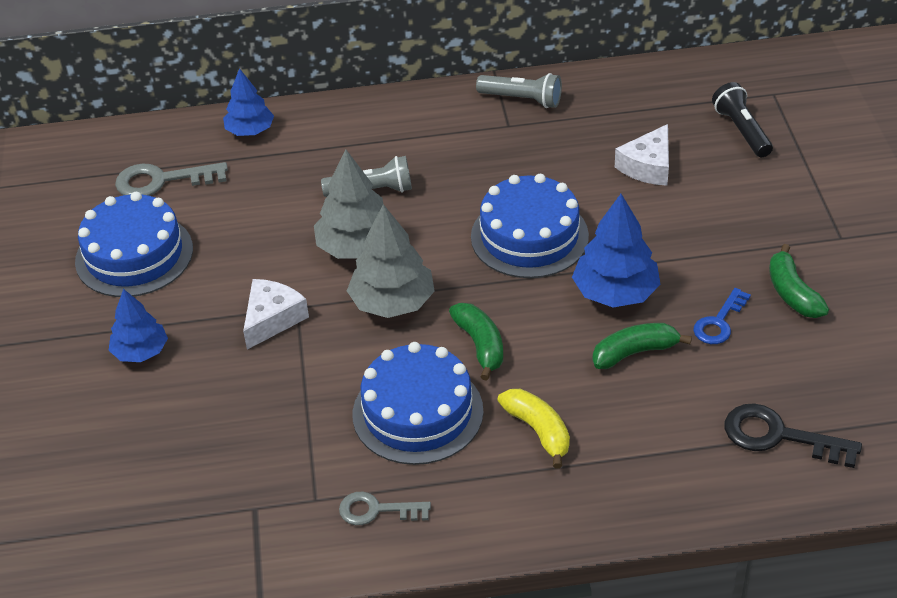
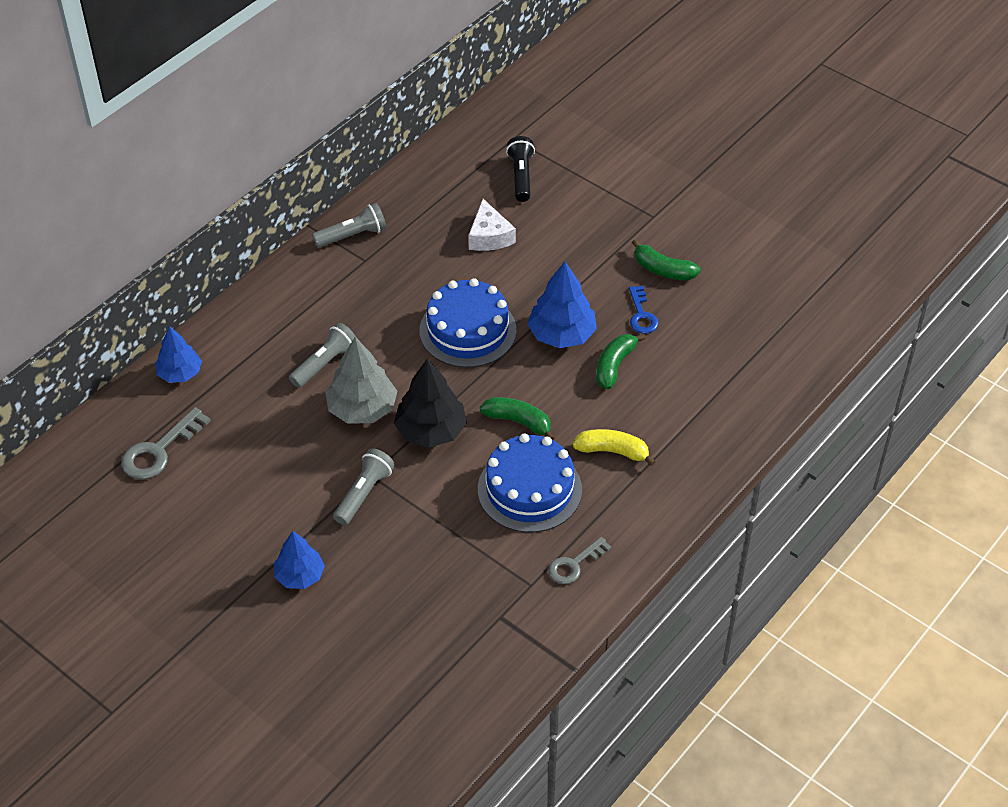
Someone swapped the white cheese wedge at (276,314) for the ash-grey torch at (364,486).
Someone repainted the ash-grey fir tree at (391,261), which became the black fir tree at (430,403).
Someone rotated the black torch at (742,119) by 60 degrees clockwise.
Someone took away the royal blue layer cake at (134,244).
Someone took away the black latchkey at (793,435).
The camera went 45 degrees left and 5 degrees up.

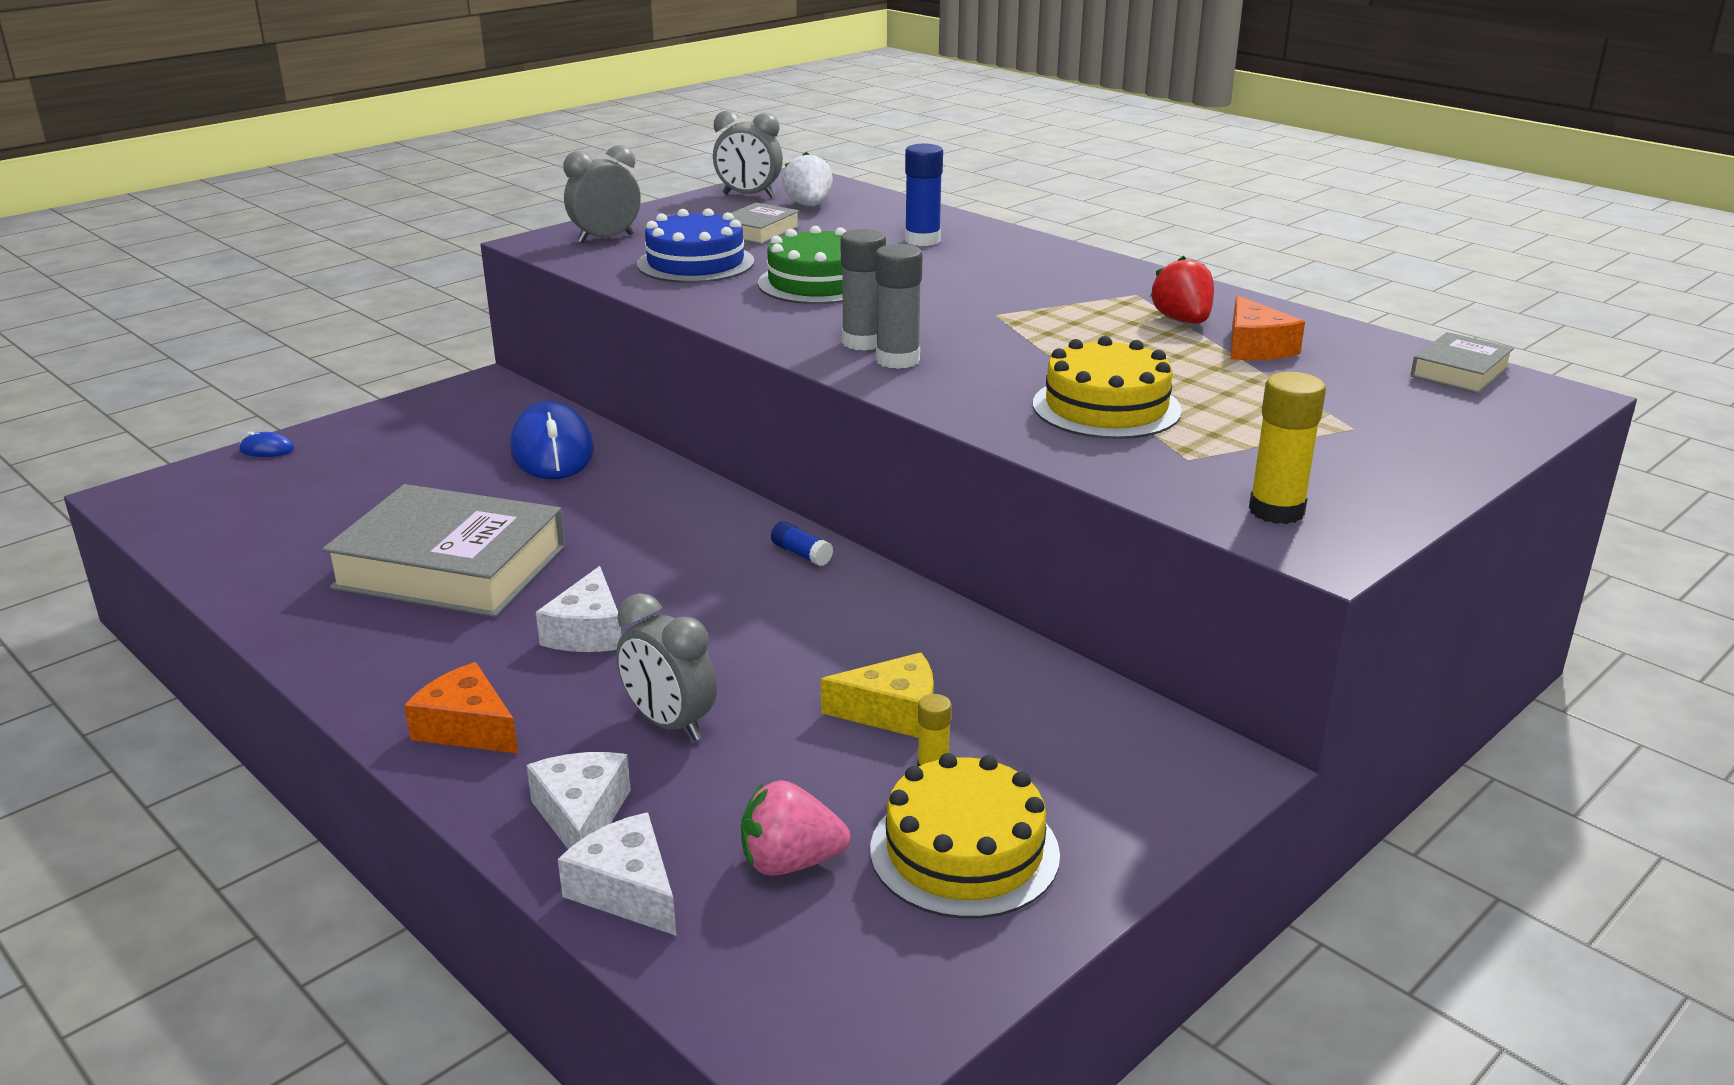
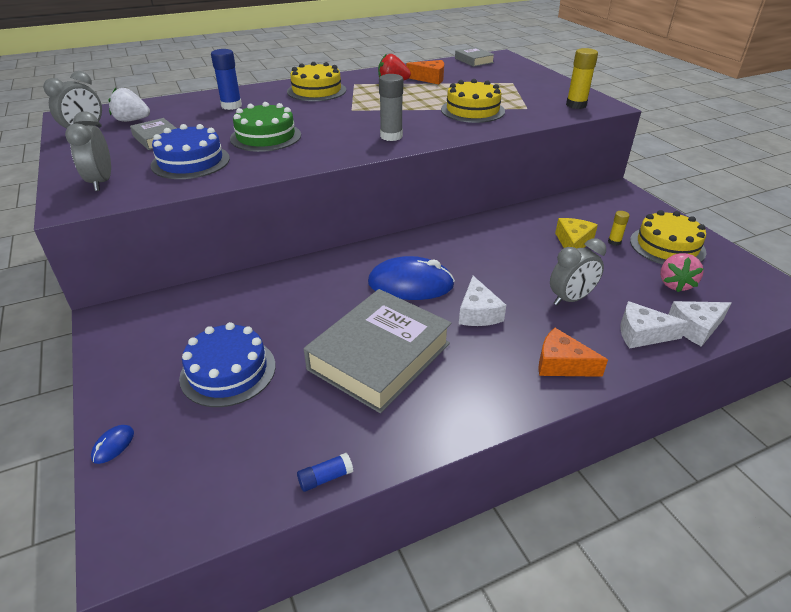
Someone put down the royal blue layer cake at (227,364).
Someone put down the bright yellow layer cake at (316,81).
Someone carried the royal blue glue stick from (802,543) to (325,472).
Someone carried the royal blue mouse from (552,440) to (411,278).
Someone rotated the white cheese wedge at (579,609) by 60 degrees clockwise.
Someone rotated the orange cheese wedge at (461,707) by 60 degrees clockwise.
Someone took away the ash-grey glue stick at (863,290).
The camera went 70 degrees left and 10 degrees up.

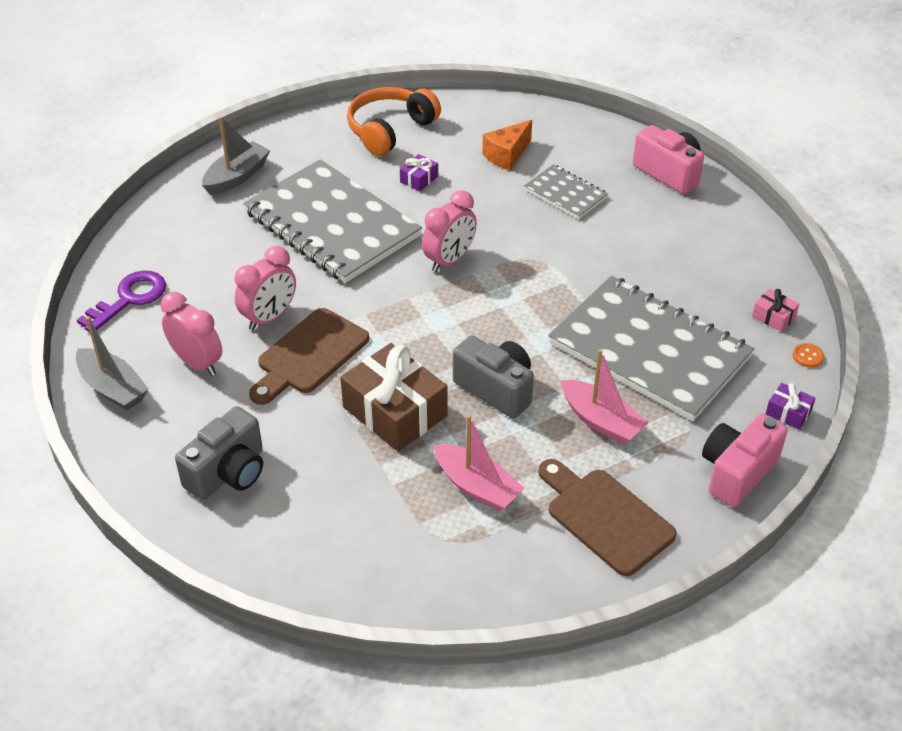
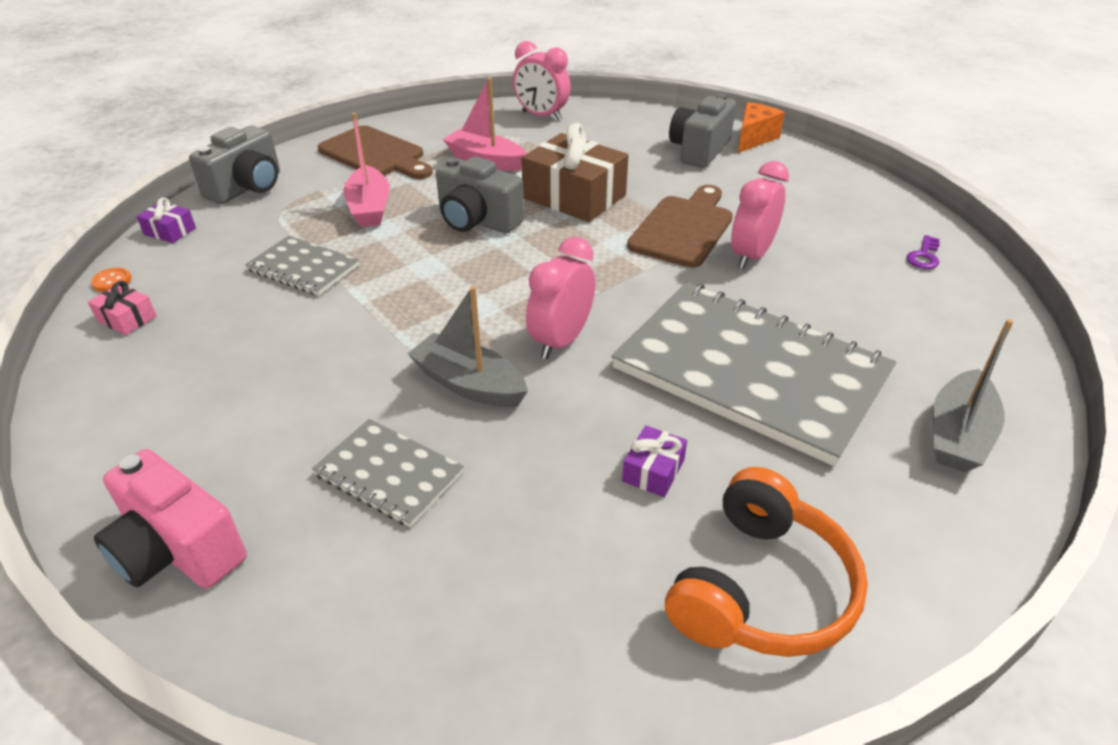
Someone repainted the pink camera at (745,460), which became the ash-grey camera at (234,165).
Someone scaled the ash-grey notebook at (651,348) by 0.47.
Someone rotated the pink toy boat at (605,397) by 135 degrees counterclockwise.
Someone carried the ash-grey toy boat from (112,363) to (468,346).
Someone carried the pink clock from (191,334) to (542,81).
Someone carried the orange cheese wedge from (507,145) to (761,127).
Someone scaled the violet latchkey at (121,301) by 0.53.
The camera went 170 degrees right and 5 degrees down.

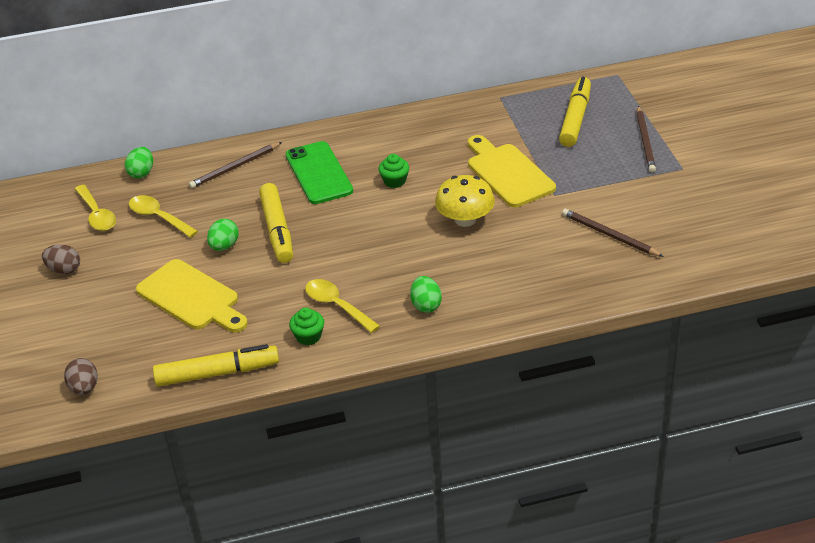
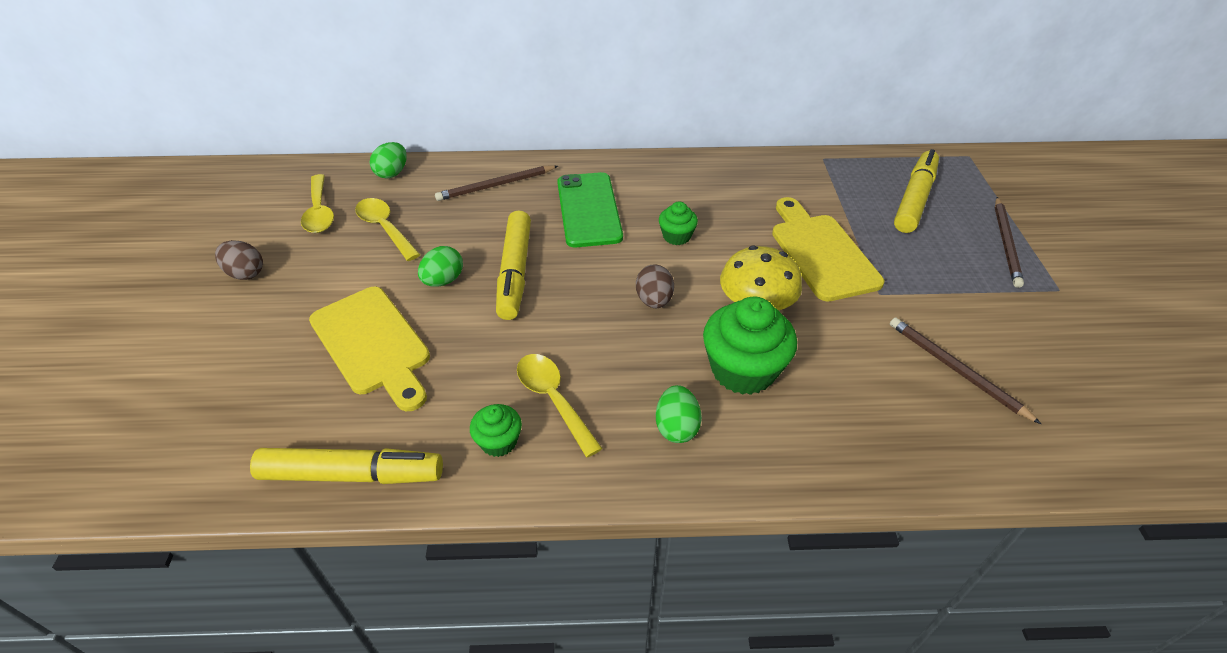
Someone carried the dark brown egg shape from (81,376) to (655,286).
Someone put down the emerald fairy cake at (750,346).
The camera went 10 degrees right and 5 degrees up.

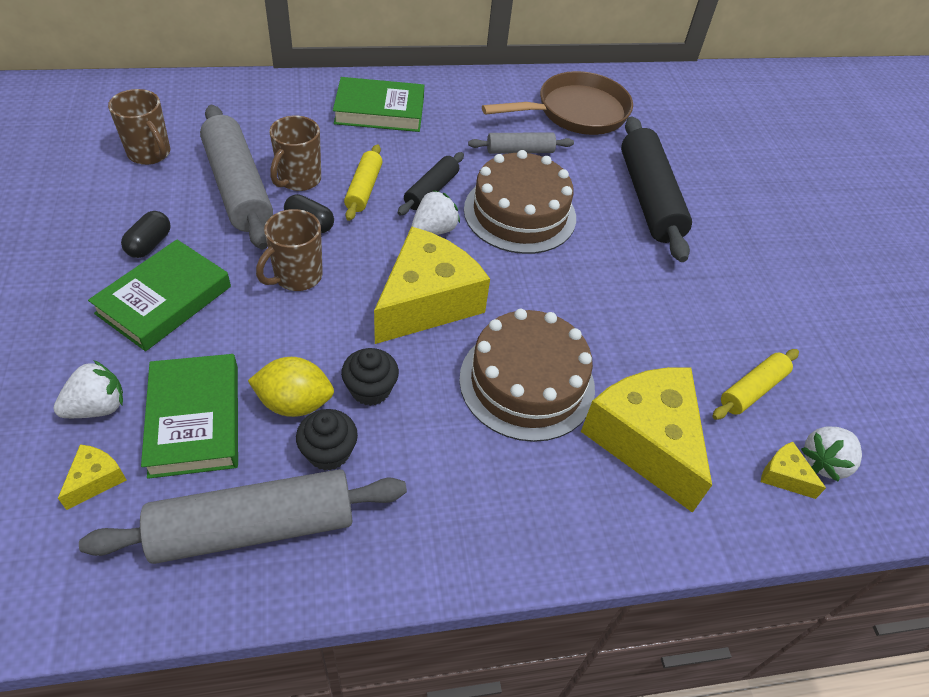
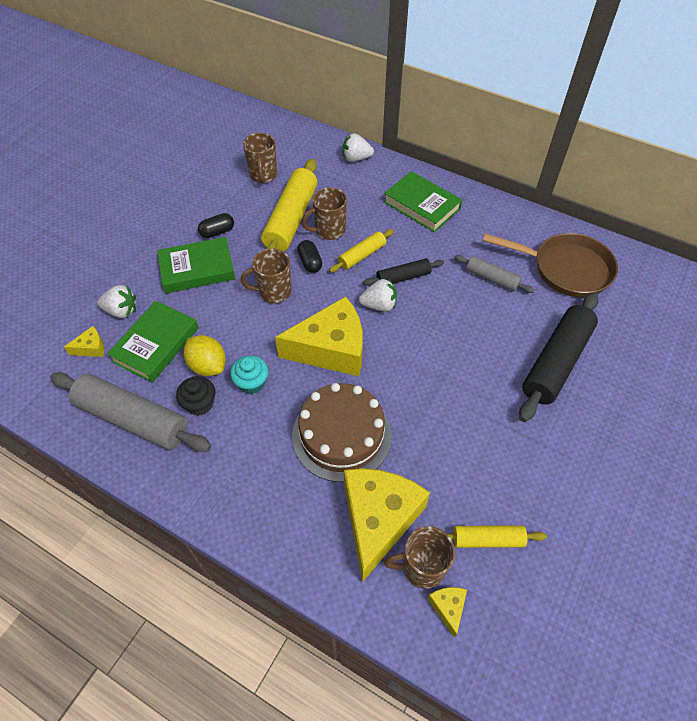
Someone repainted the black fairy cake at (370,377), which became the turquoise fairy cake at (249,374).
Someone repainted the ash-grey dough roller at (236,177), which became the bright yellow dough roller at (289,205).
Someone carried the white berry from (831,454) to (358,147).
Someone put down the dark brown mug at (419,557).
Someone took away the dark brown layer cake at (520,202).
The camera went 45 degrees right and 5 degrees up.

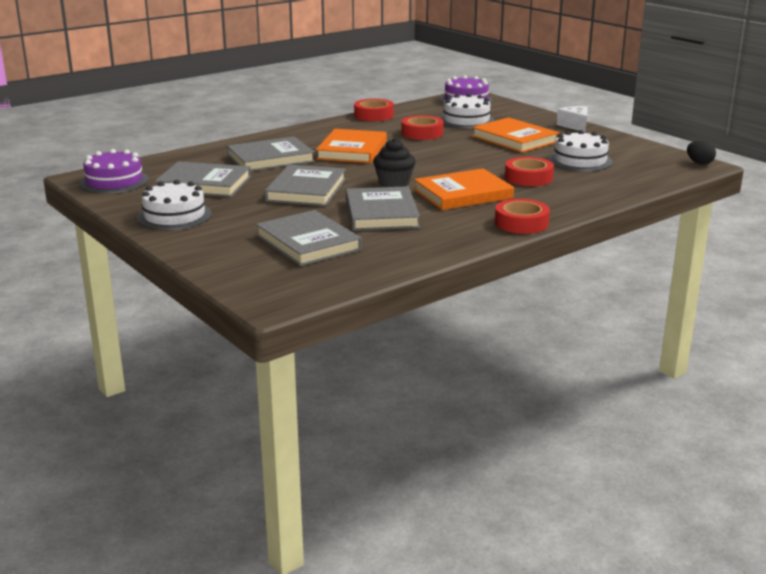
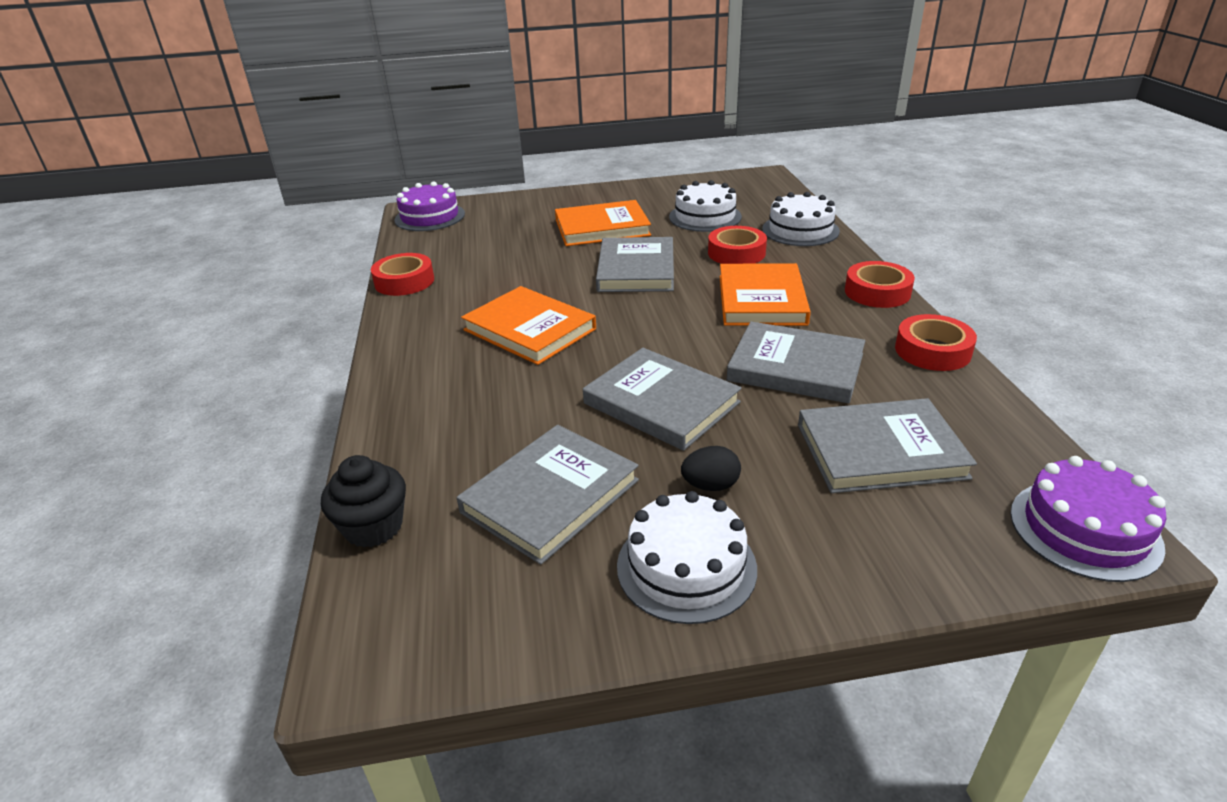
Someone carried the black fairy cake from (394,162) to (363,501).
Someone carried the ash-grey hardback from (271,153) to (635,264).
Someone carried the black egg shape from (701,152) to (711,468).
Someone carried the white layer cake from (467,111) to (801,219).
Someone carried the red tape from (422,127) to (936,342).
Someone carried the violet layer cake from (114,171) to (1088,519).
Someone took away the white cheese wedge at (572,119).
The camera went 60 degrees left and 10 degrees up.

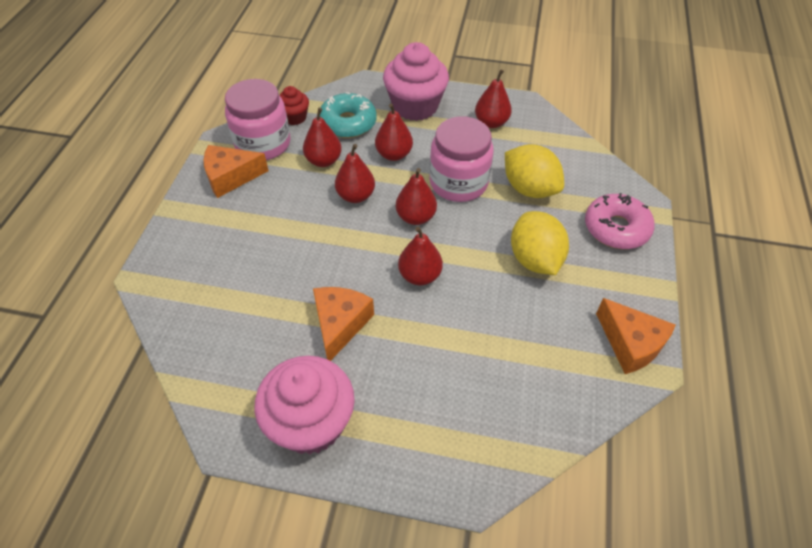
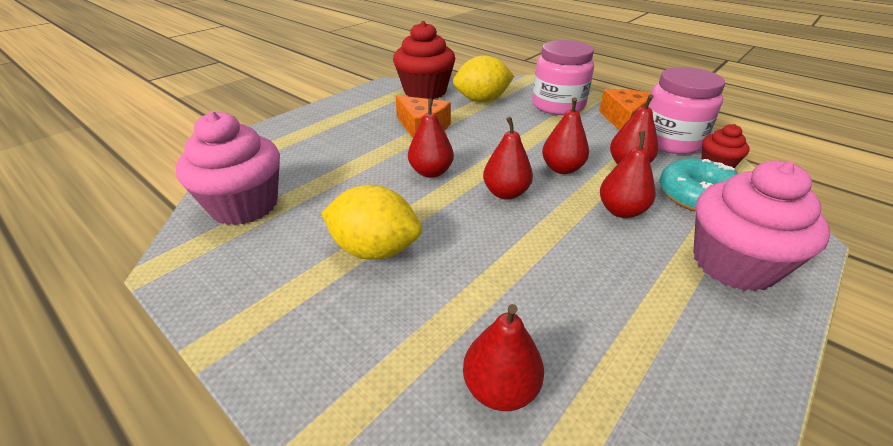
Someone carried the pink fairy cake from (304,405) to (227,168).
Someone put down the red fairy cake at (424,60).
Someone carried the bright yellow lemon from (534,171) to (483,78).
Someone carried the red pear from (493,99) to (503,357).
Someone carried the pink preserve jar from (461,159) to (563,77).
Someone took away the pink donut at (620,221).
Someone took away the orange cheese wedge at (635,336).
The camera went 120 degrees right and 15 degrees down.

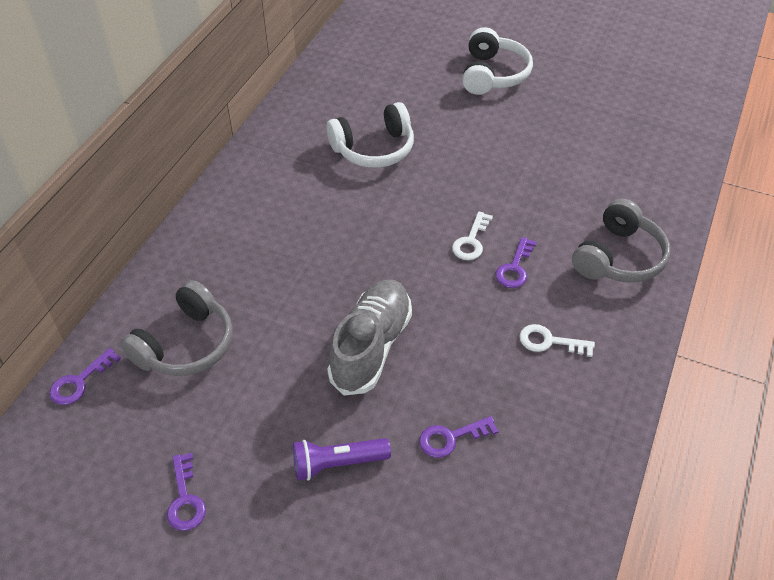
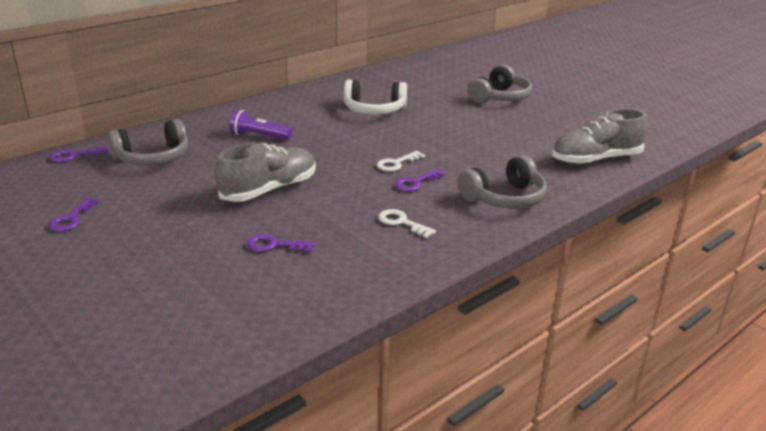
Someone carried the violet torch from (342,459) to (260,125).
Someone repainted the white headset at (497,61), which became the ash-grey headset at (499,84).
Someone put down the ash-grey lace-up shoe at (600,136).
The camera went 25 degrees right and 20 degrees down.

